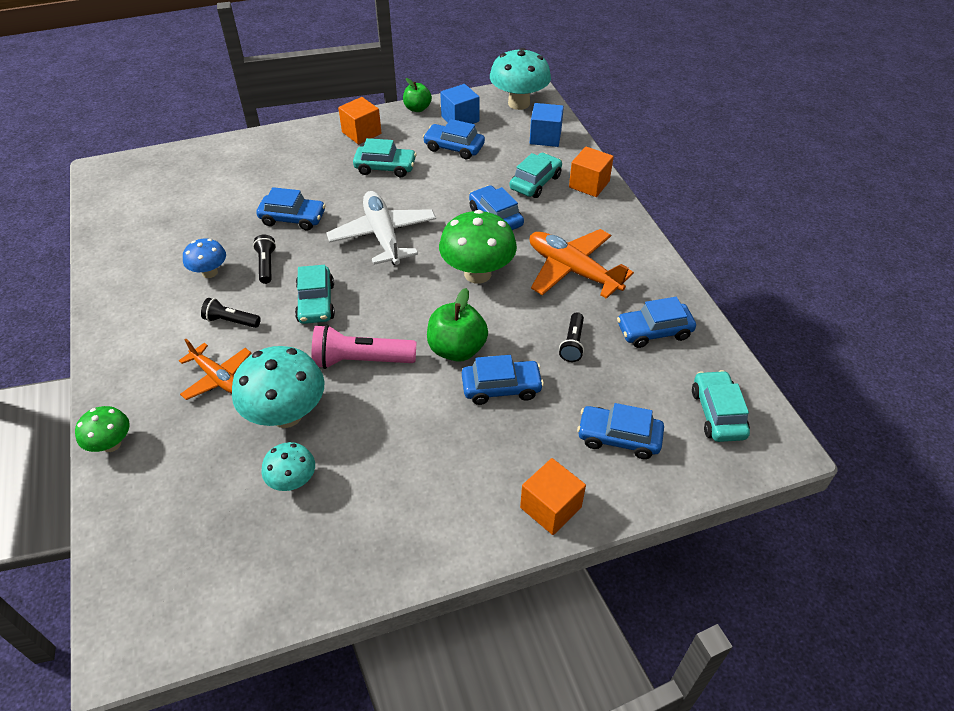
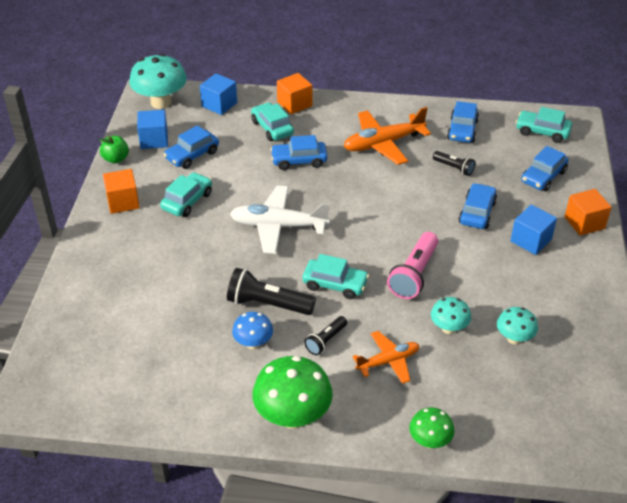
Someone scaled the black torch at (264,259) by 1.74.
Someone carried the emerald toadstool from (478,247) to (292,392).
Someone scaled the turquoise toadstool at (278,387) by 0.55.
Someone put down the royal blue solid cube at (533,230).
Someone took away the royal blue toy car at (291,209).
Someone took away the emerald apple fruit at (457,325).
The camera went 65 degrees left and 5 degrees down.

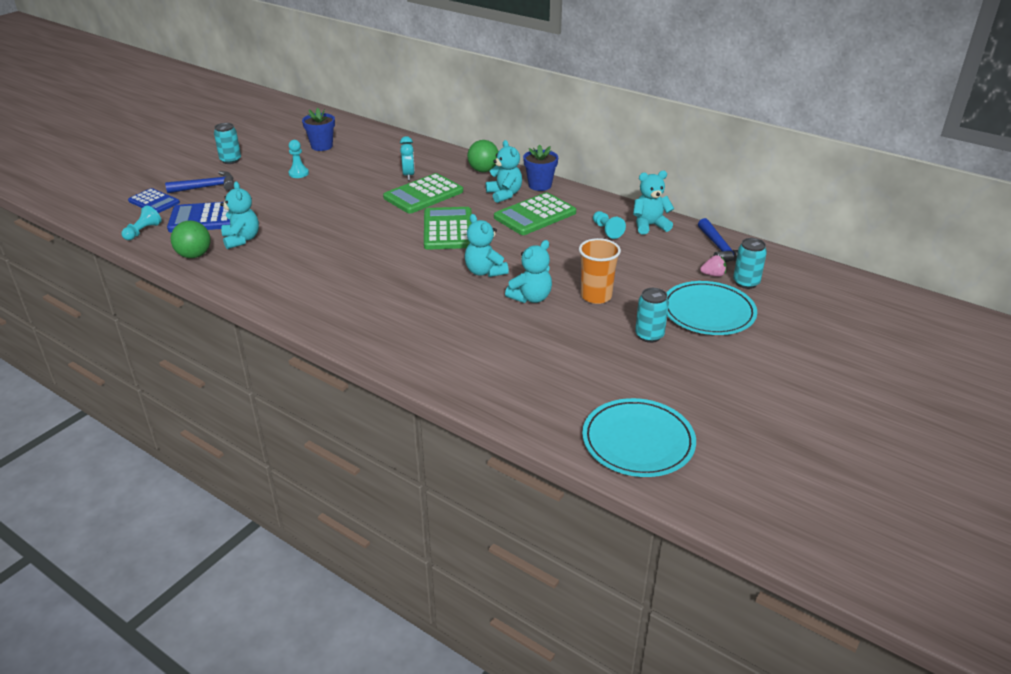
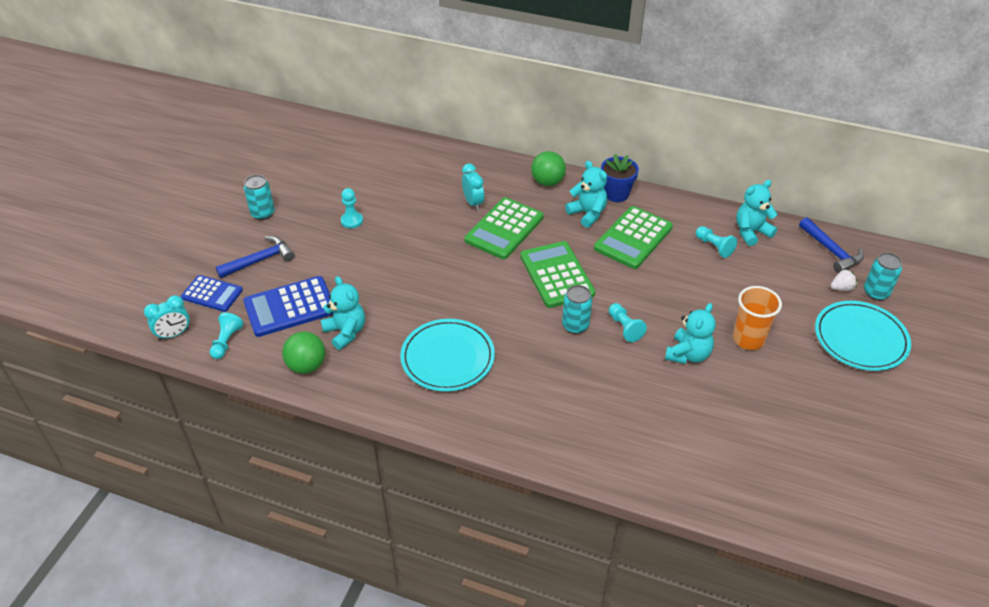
Someone put down the turquoise clock at (167,318).
Someone carried the turquoise plate from (639,437) to (447,355).
Someone carried the turquoise tin from (652,315) to (577,309).
Someone swapped the turquoise teddy at (487,245) for the turquoise game pawn at (628,322).
Someone repainted the pink berry at (713,266), which became the white berry at (844,280).
Someone took away the royal blue plant pot at (318,129).
The camera went 15 degrees left and 10 degrees up.

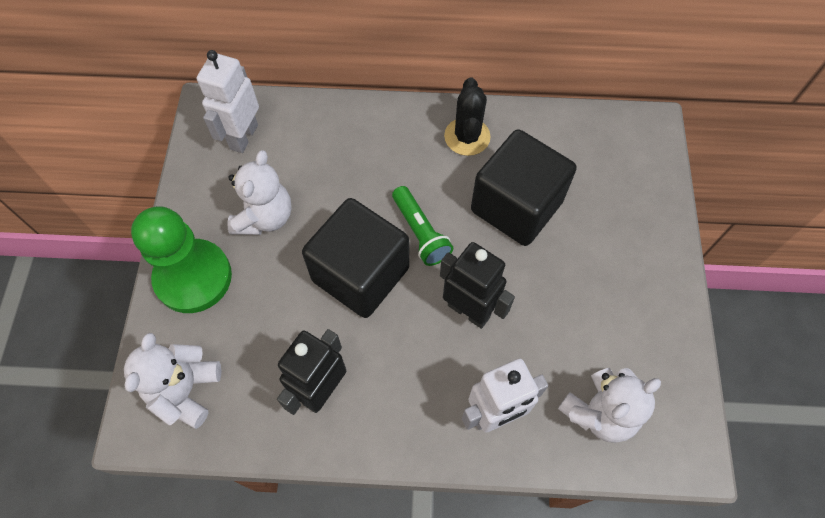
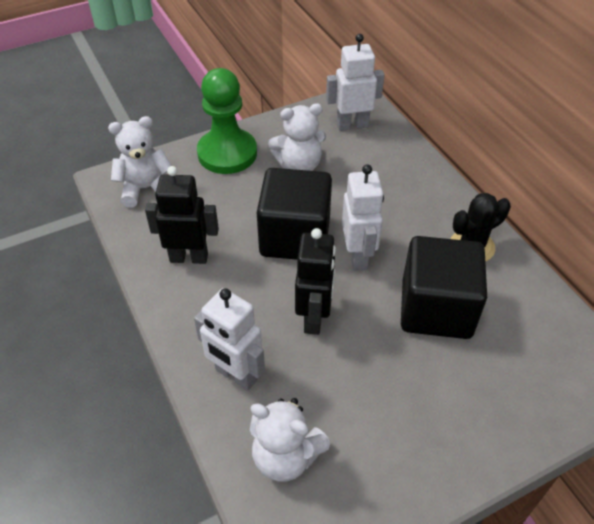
Someone swapped the emerald torch at (422,226) for the white robot figure at (363,217).
The camera went 60 degrees right and 15 degrees down.

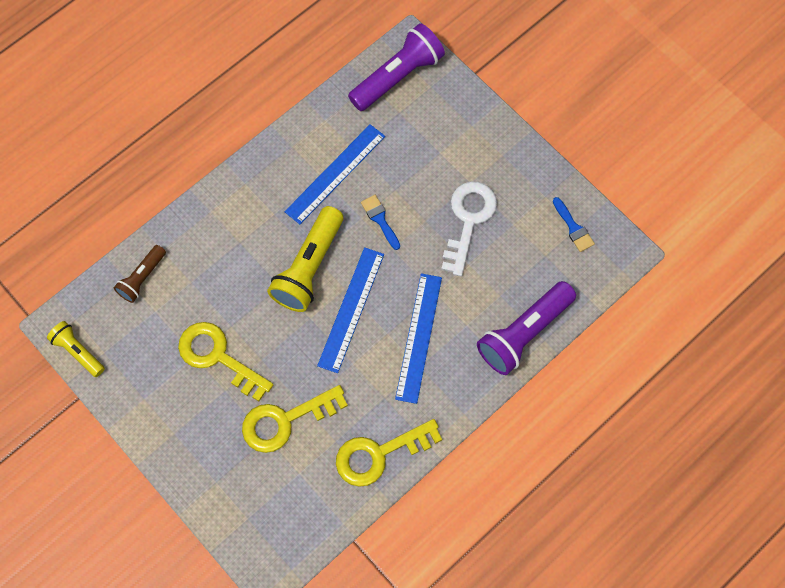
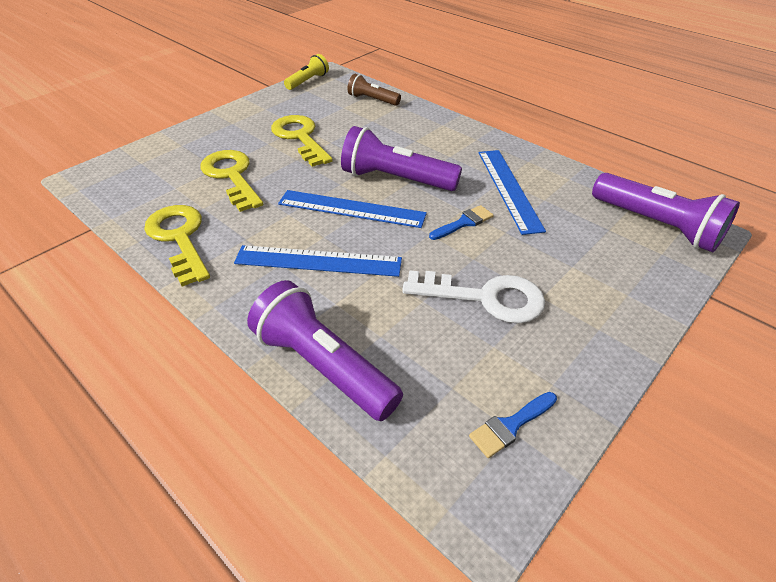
Someone rotated the bright yellow latchkey at (225,361) by 60 degrees counterclockwise.
Someone repainted the bright yellow torch at (305,259), which became the violet torch at (401,158).
Someone rotated the royal blue measuring stick at (335,174) by 45 degrees clockwise.
The camera went 85 degrees right and 25 degrees down.

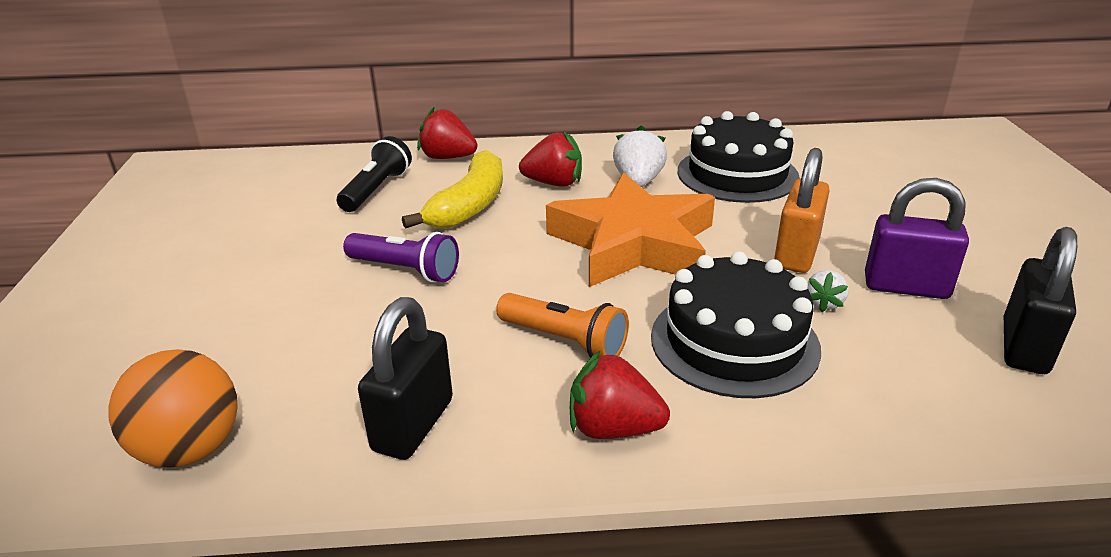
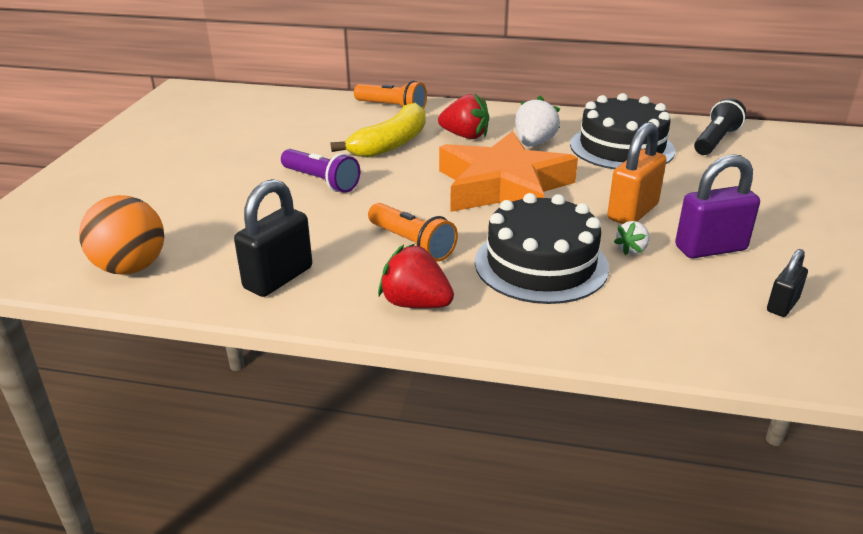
Someone swapped the red berry at (447,133) for the orange torch at (390,95).
Someone rotated the violet padlock at (917,238) by 45 degrees counterclockwise.
Someone carried the black torch from (374,174) to (720,126).
Someone scaled the black padlock at (1040,300) by 0.57.
The camera went 15 degrees right and 0 degrees up.

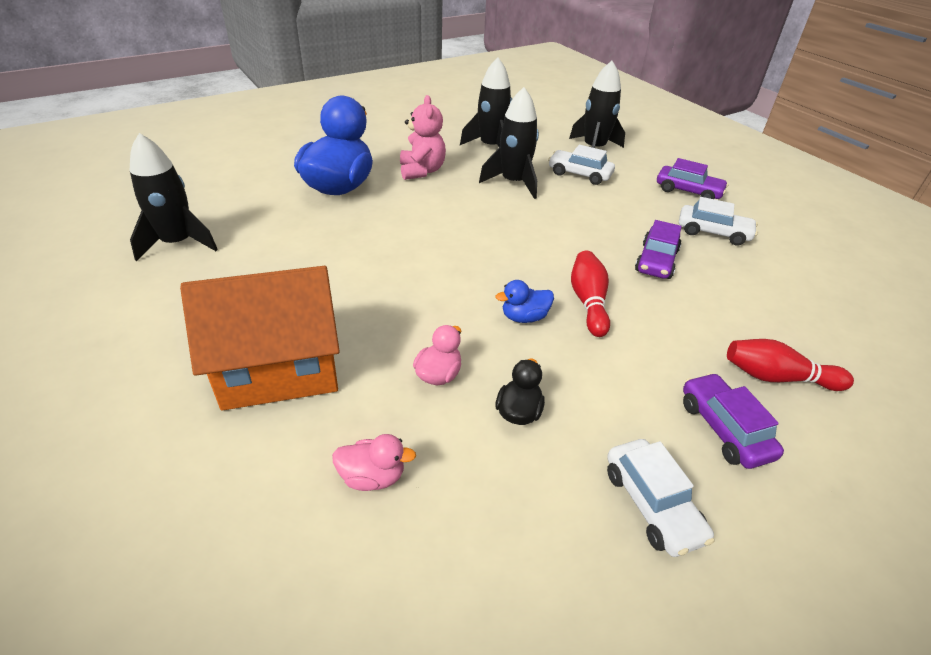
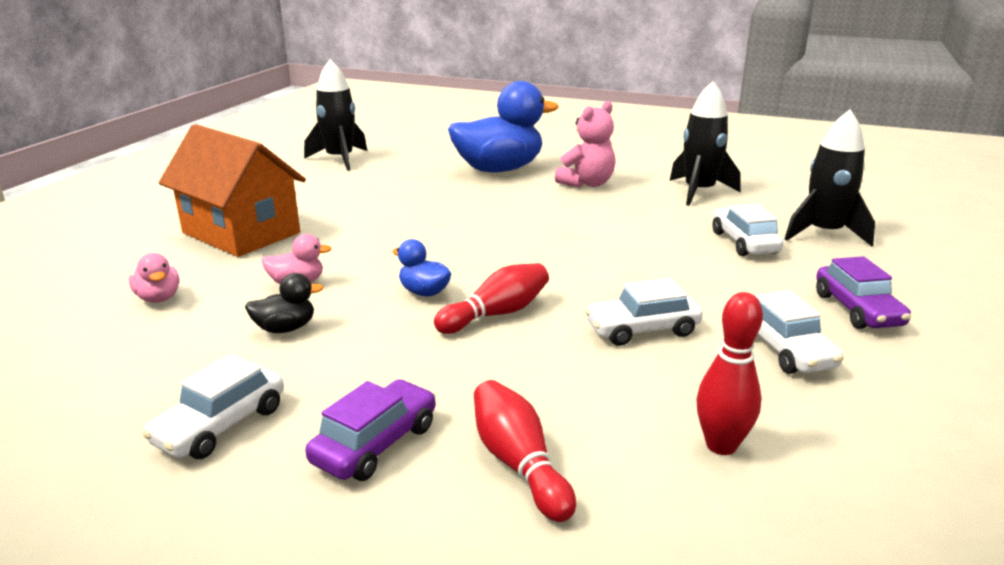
Someone repainted the violet toy car at (658,249), which became the white toy car at (644,312).
Someone put down the red tenpin at (729,373).
Someone took away the black toy rocket at (509,143).
The camera went 55 degrees right and 15 degrees down.

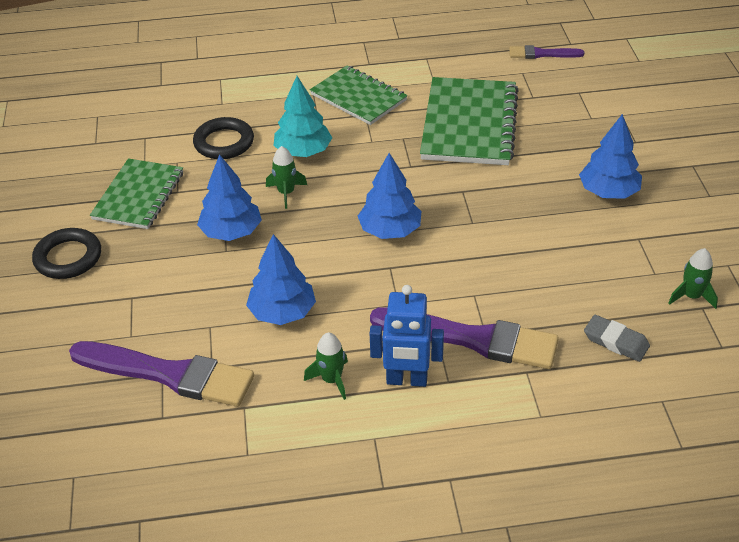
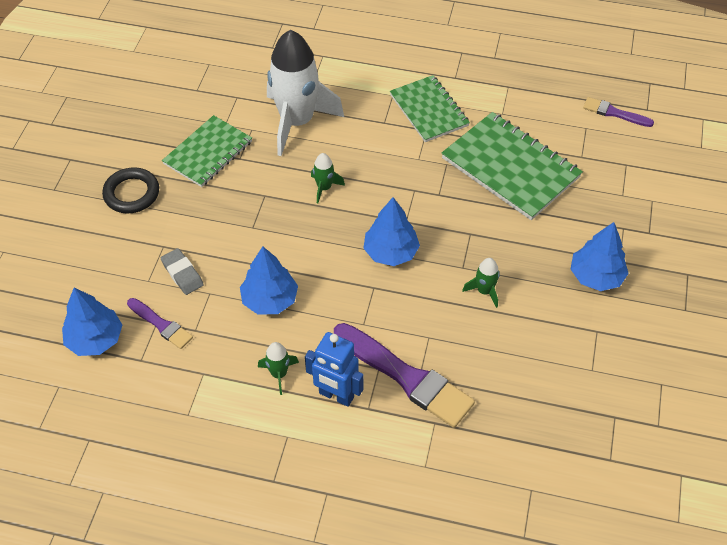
Someone carried the royal blue fir tree from (229,197) to (92,321).
Someone scaled the violet brush at (161,374) by 0.52.
Someone carried the ash-grey pencil eraser from (617,338) to (182,271).
Someone swapped the black hoop at (223,138) for the white toy rocket at (305,93).
Someone rotated the emerald notebook at (469,121) by 75 degrees counterclockwise.
Someone carried the emerald toy rocket from (693,278) to (481,283).
Someone took away the turquoise fir tree at (303,116).
The camera went 20 degrees right and 10 degrees up.

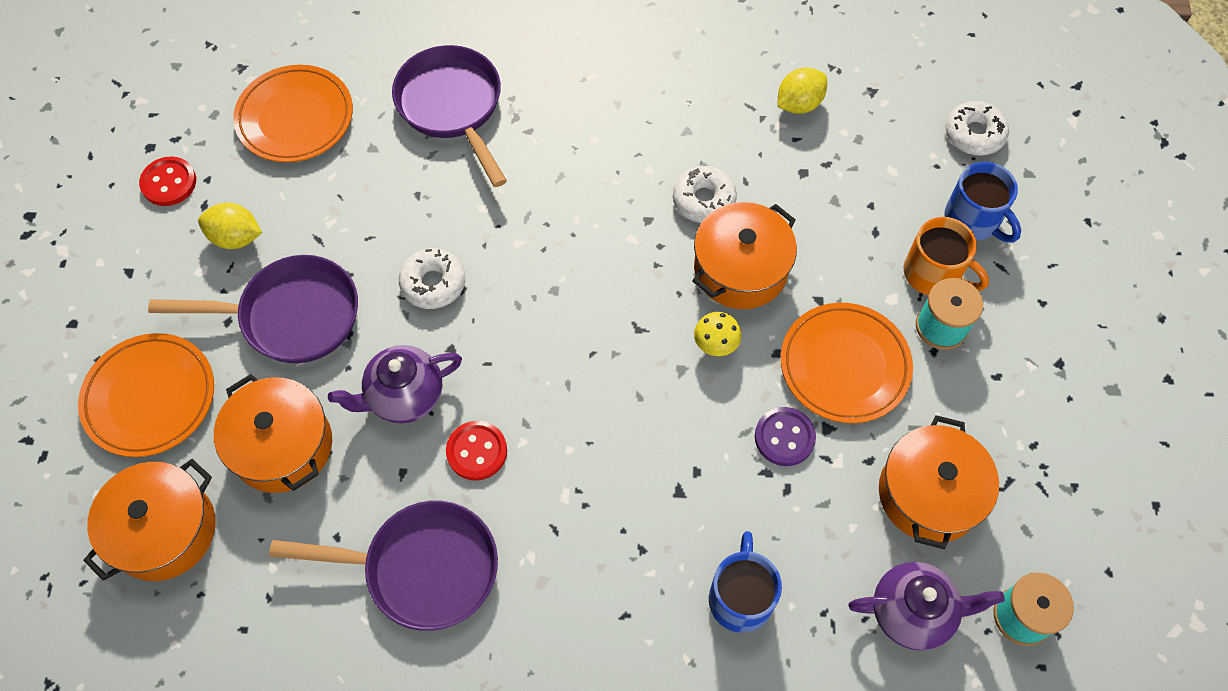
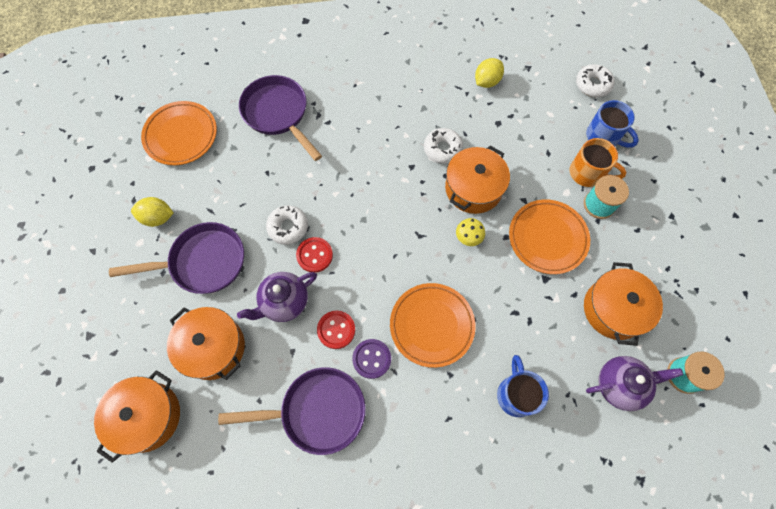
Someone carried the red sewing button from (167,181) to (314,255).
Someone carried the violet sewing button from (785,436) to (371,359).
Someone carried the orange plate from (146,395) to (433,325).
The camera went 10 degrees left and 5 degrees up.

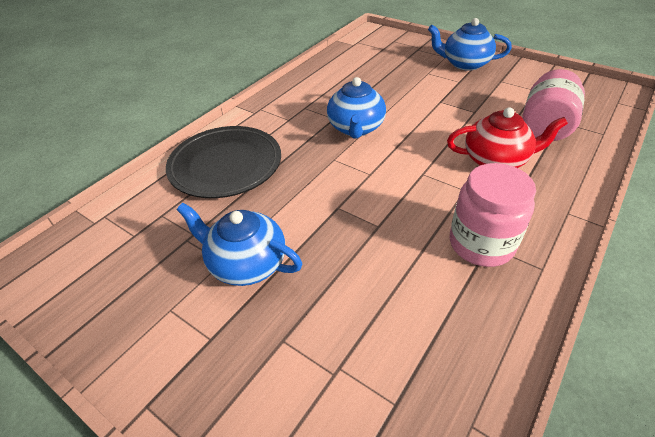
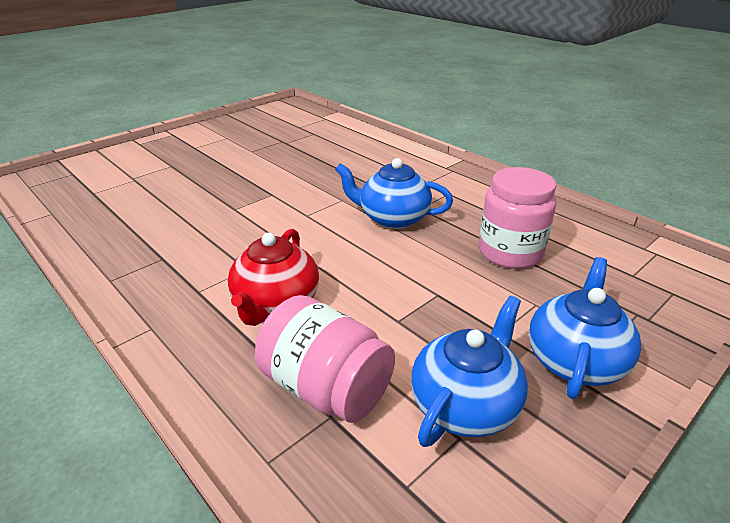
Someone carried the royal blue teapot from (239,244) to (469,371).
Someone carried the pink preserve jar from (493,215) to (518,218).
Someone took away the black plate at (223,162).
The camera went 100 degrees right and 10 degrees down.

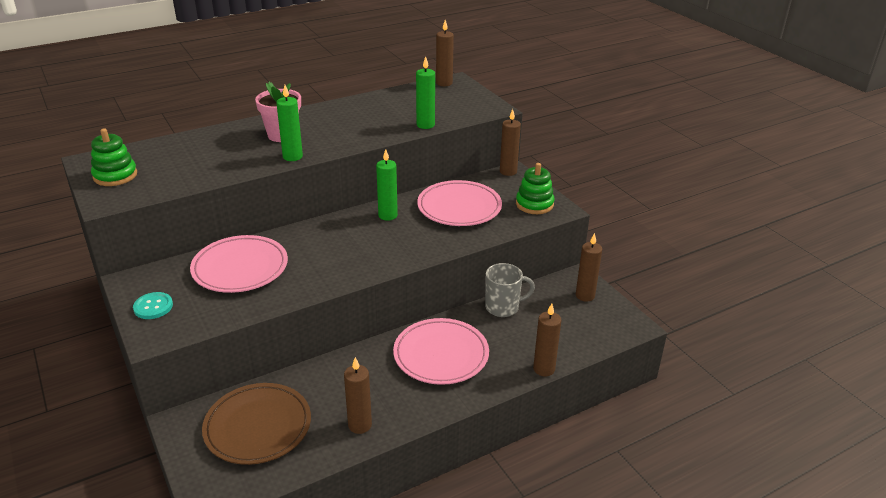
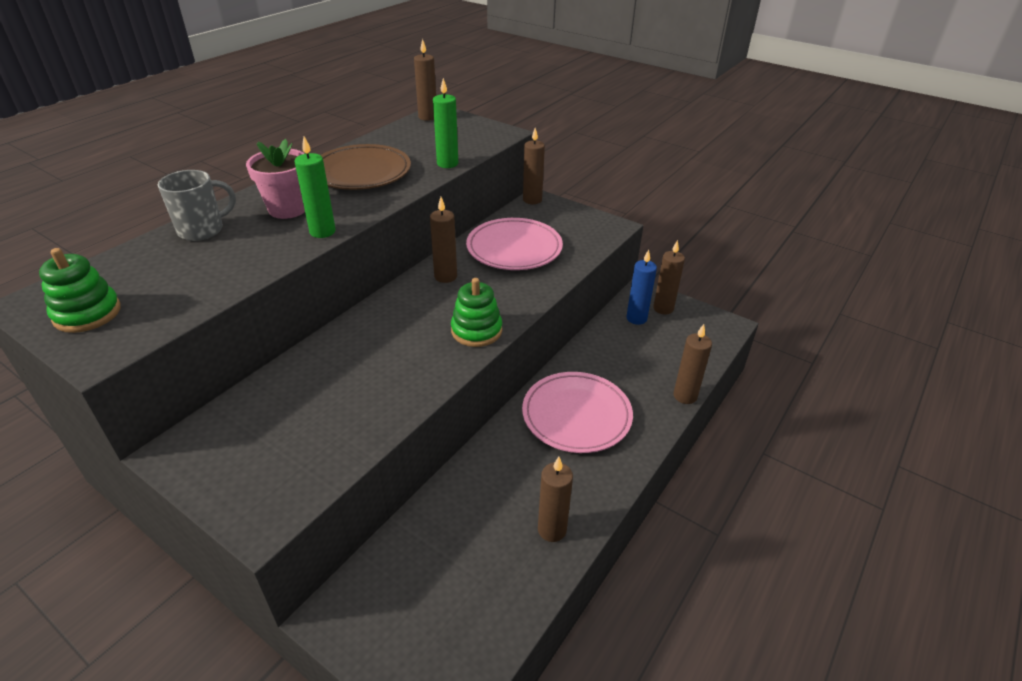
Someone carried the ash-grey mug from (510,290) to (197,205).
Someone carried the dark brown plate from (256,424) to (366,167).
Someone repainted the emerald wax candle at (387,185), which became the dark brown wax candle at (443,240).
Someone carried the emerald stacking toy from (535,188) to (476,312).
Someone put down the royal blue wax candle at (641,287).
Someone took away the turquoise sewing button at (153,305).
Someone took away the pink plate at (239,264).
The camera went 25 degrees left and 5 degrees up.

